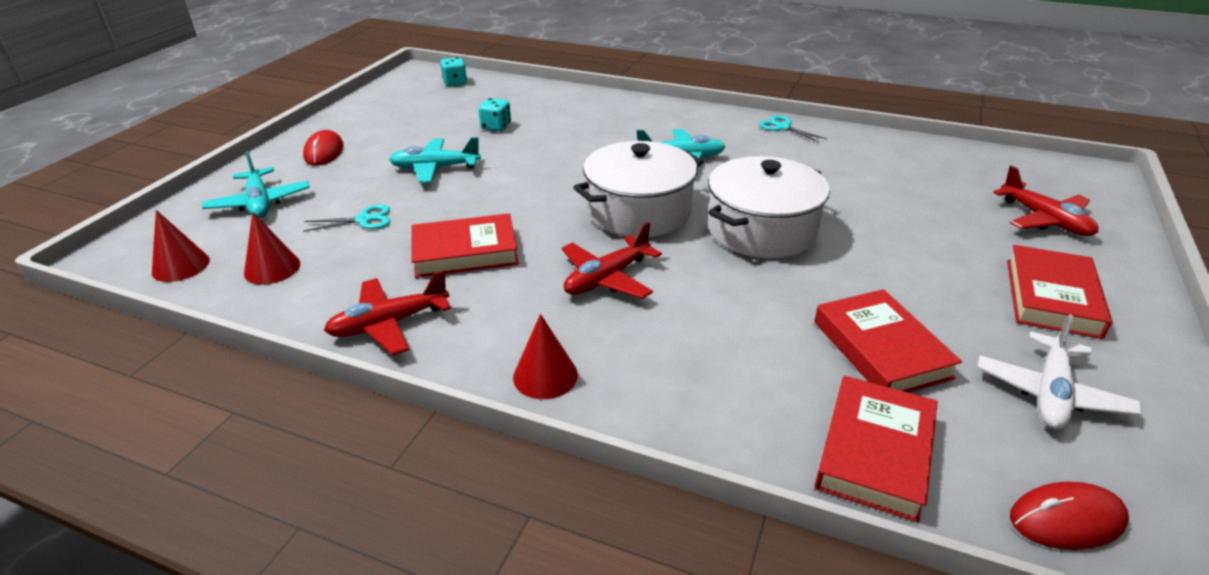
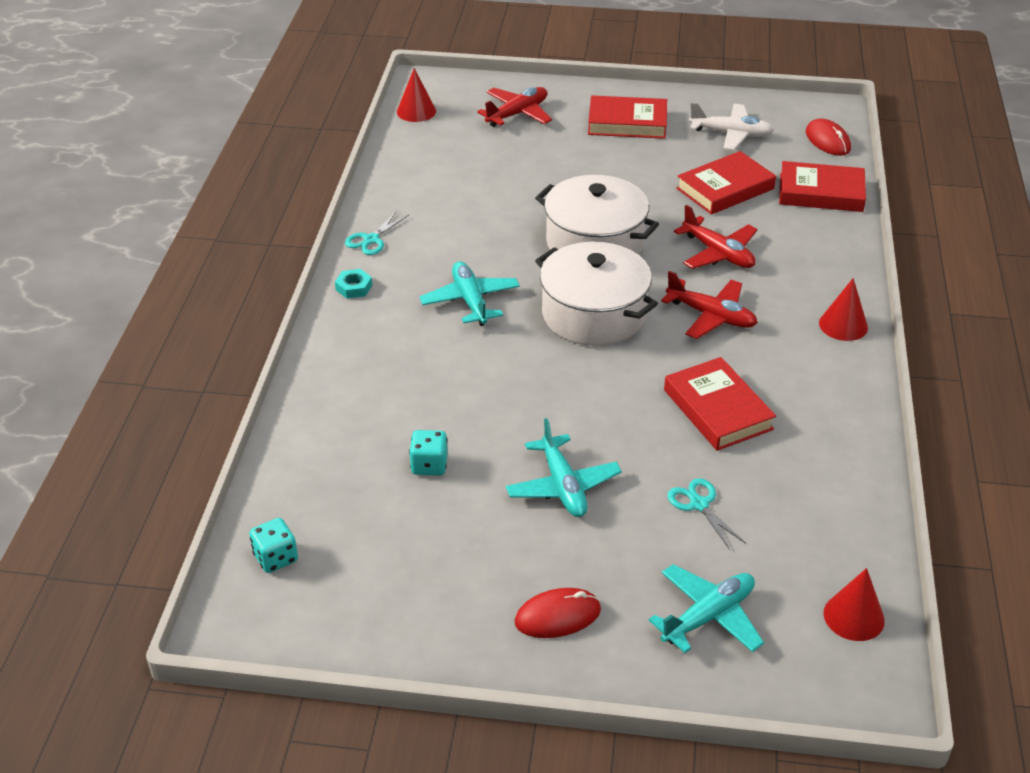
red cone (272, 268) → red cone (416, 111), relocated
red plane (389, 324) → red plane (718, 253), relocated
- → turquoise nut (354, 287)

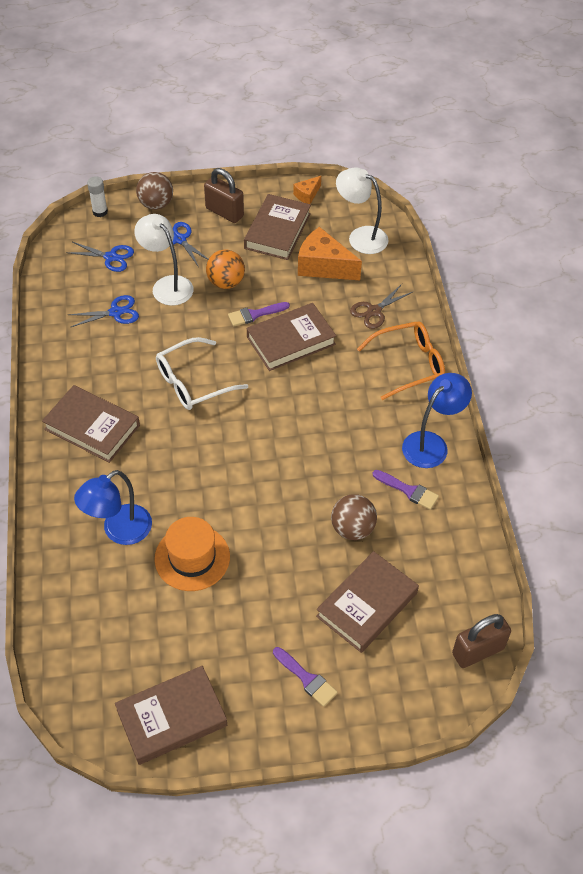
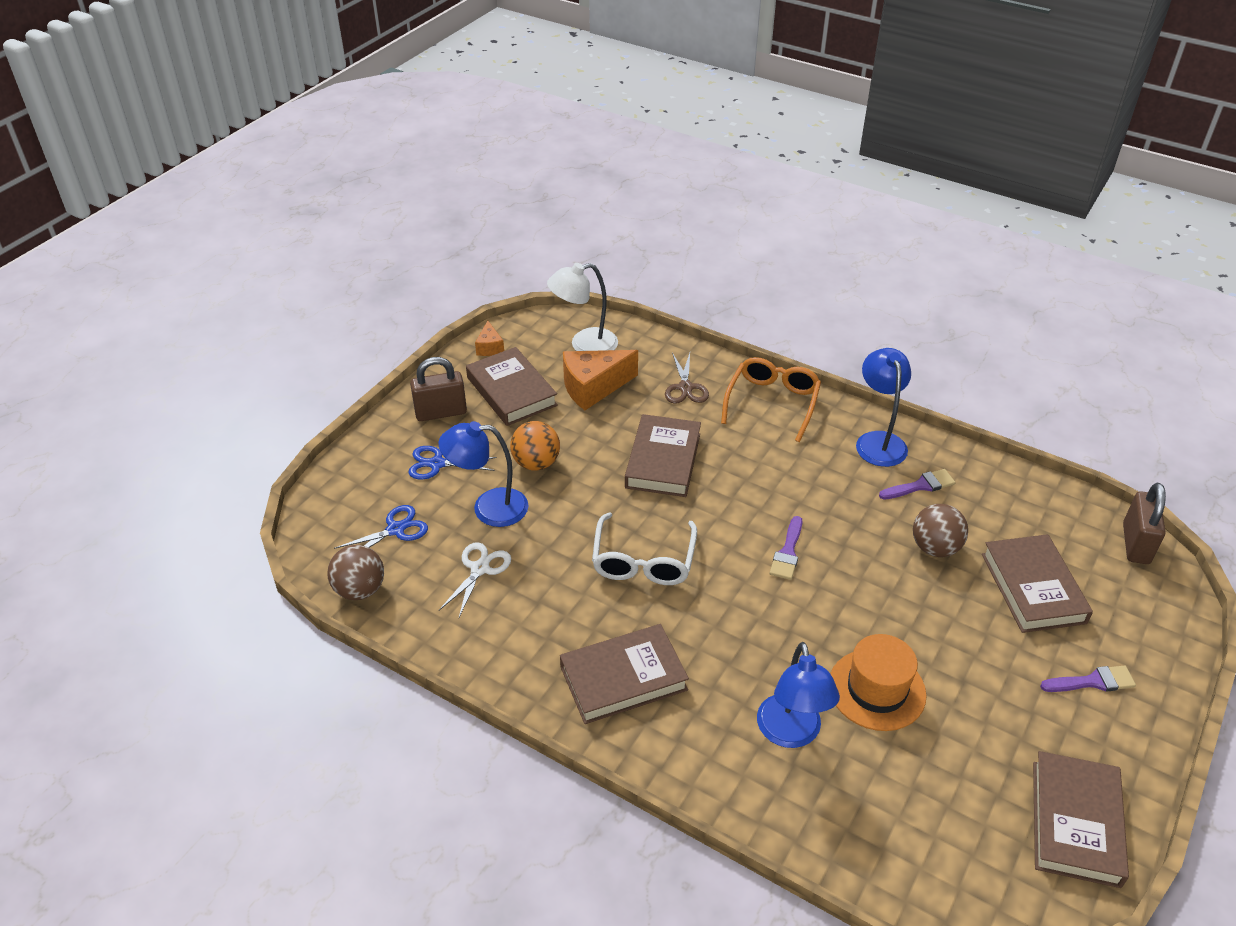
brown ball (156, 204) → brown ball (360, 590), relocated
white glue stick (100, 212) → -
white lamp (167, 285) → blue lamp (488, 507)
blue scissors (115, 312) → white scissors (479, 569)
purple brush (255, 314) → purple brush (787, 552), relocated

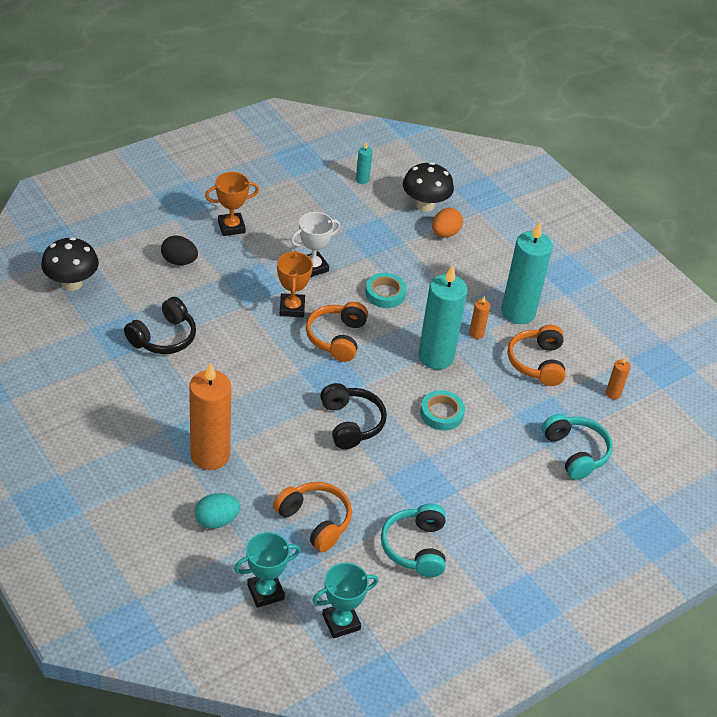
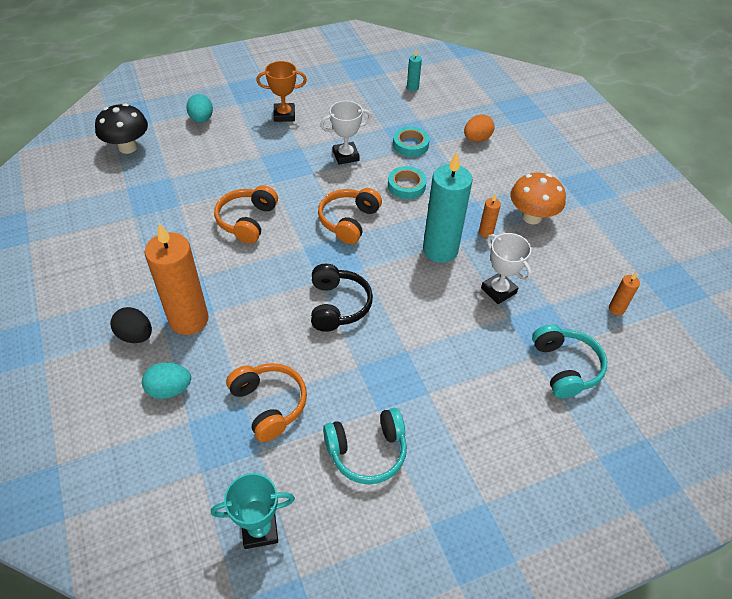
black mushroom (425, 205) → -
turquoise candle (518, 312) → orange mushroom (531, 217)
black egg (179, 261) → black egg (135, 335), relocated
orange trophy (292, 308) → -
black headphones (163, 337) → -
orange headphones (537, 363) → orange headphones (247, 221), relocated
turquoise tape (441, 413) → turquoise tape (410, 145), relocated
turquoise headphones (416, 547) → turquoise headphones (367, 451), 120 degrees counterclockwise
turquoise trophy (265, 592) → -
- → turquoise egg (201, 119)
- → white trophy (498, 290)

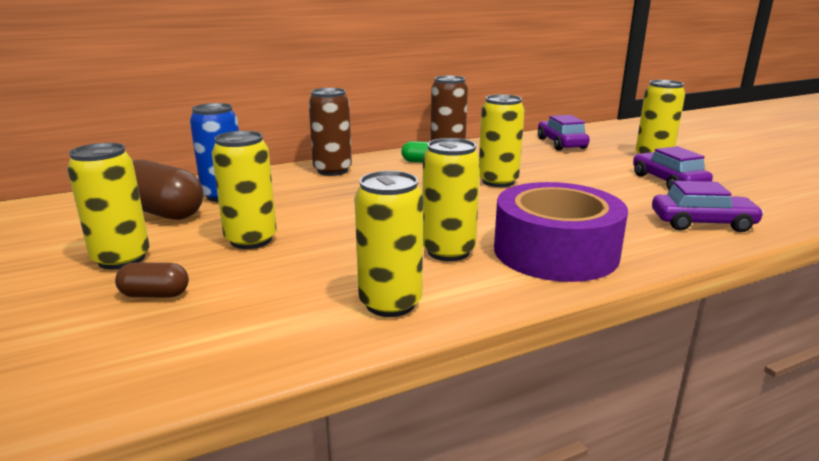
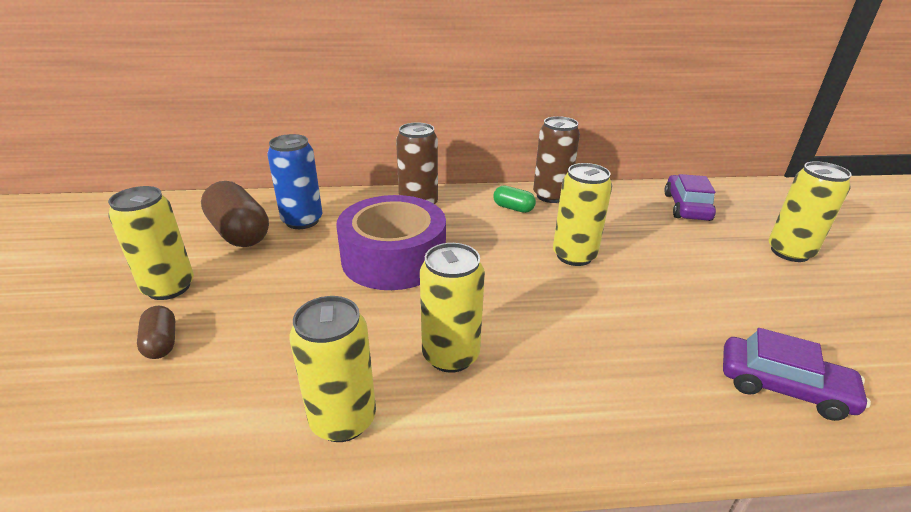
yellow can (251, 240) → -
purple car (668, 181) → -
purple tape (555, 251) → purple tape (394, 258), relocated
brown capsule (155, 295) → brown capsule (161, 343), 45 degrees clockwise

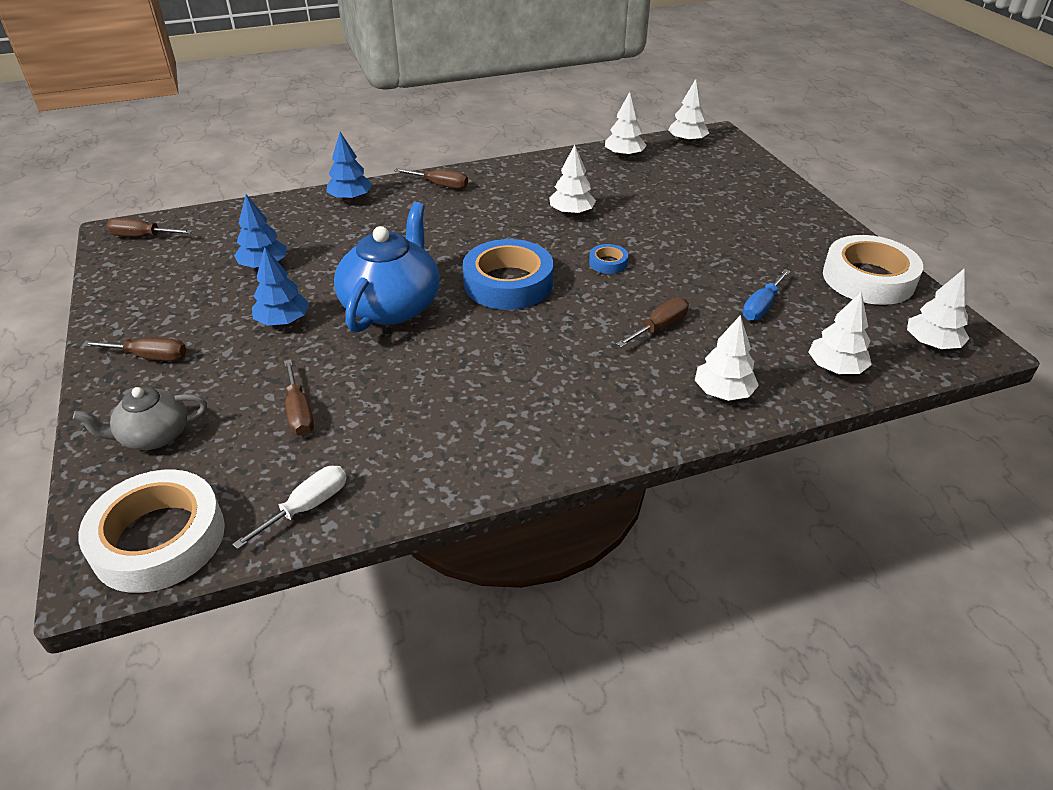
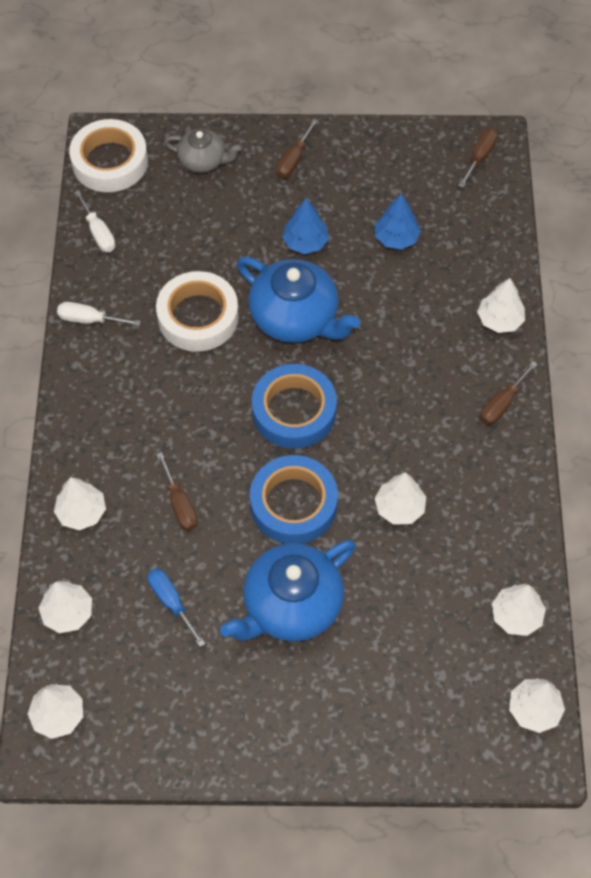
blue tree (350, 198) → white tree (499, 320)
white tape (868, 278) → white tape (198, 317), relocated
blue tape (608, 263) → blue tape (293, 504), x2.25
brown screwdriver (299, 412) → -
grey teapot (153, 436) → grey teapot (203, 161), 105 degrees clockwise
- → white screwdriver (89, 319)
- → blue teapot (291, 605)

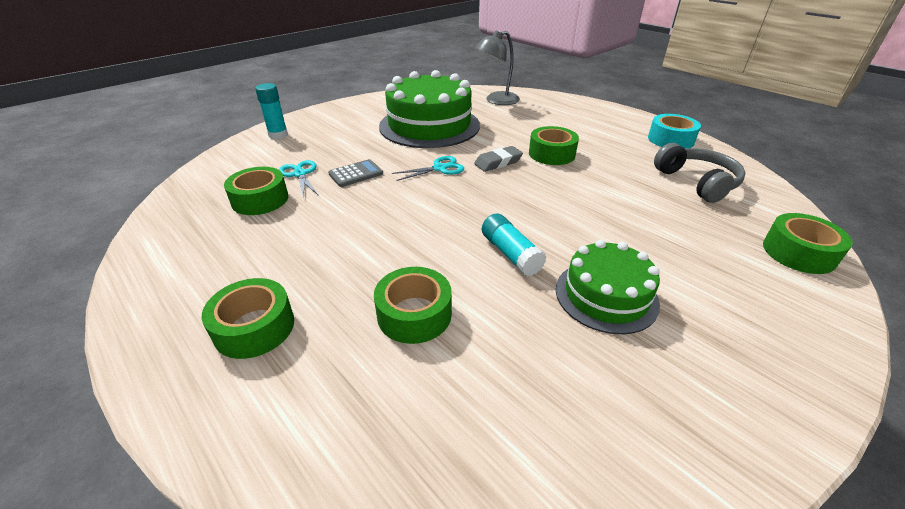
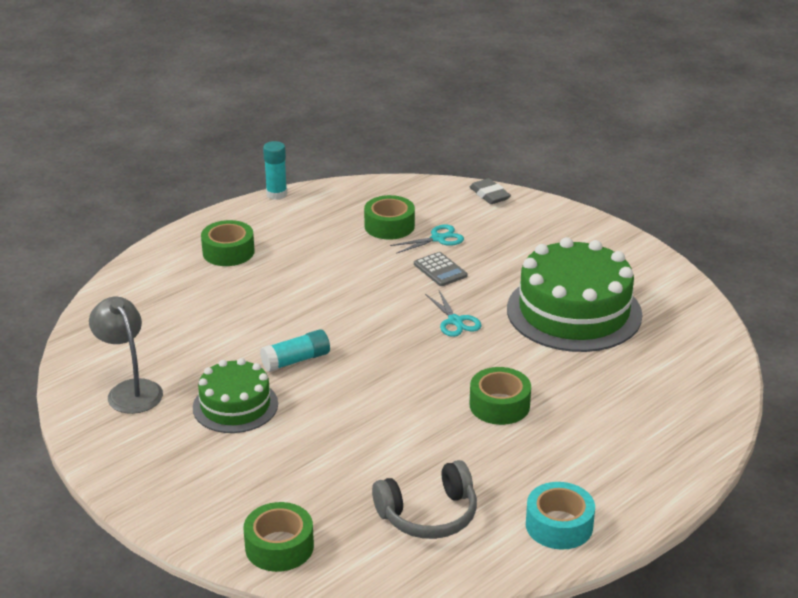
grey lamp (496, 101) → grey lamp (130, 390), relocated
turquoise glue stick (278, 135) → turquoise glue stick (276, 194), relocated
grey eraser (498, 162) → grey eraser (489, 195), relocated
green tape (414, 314) → -

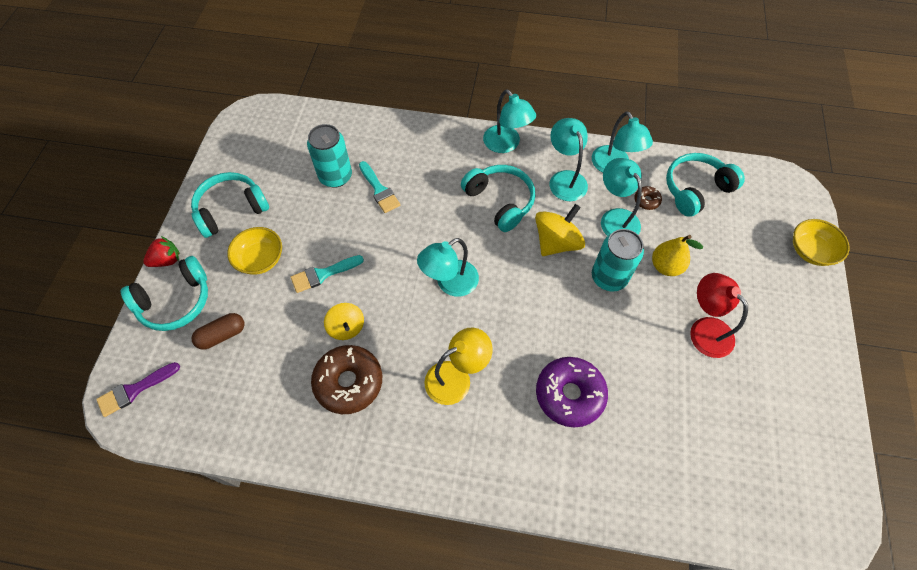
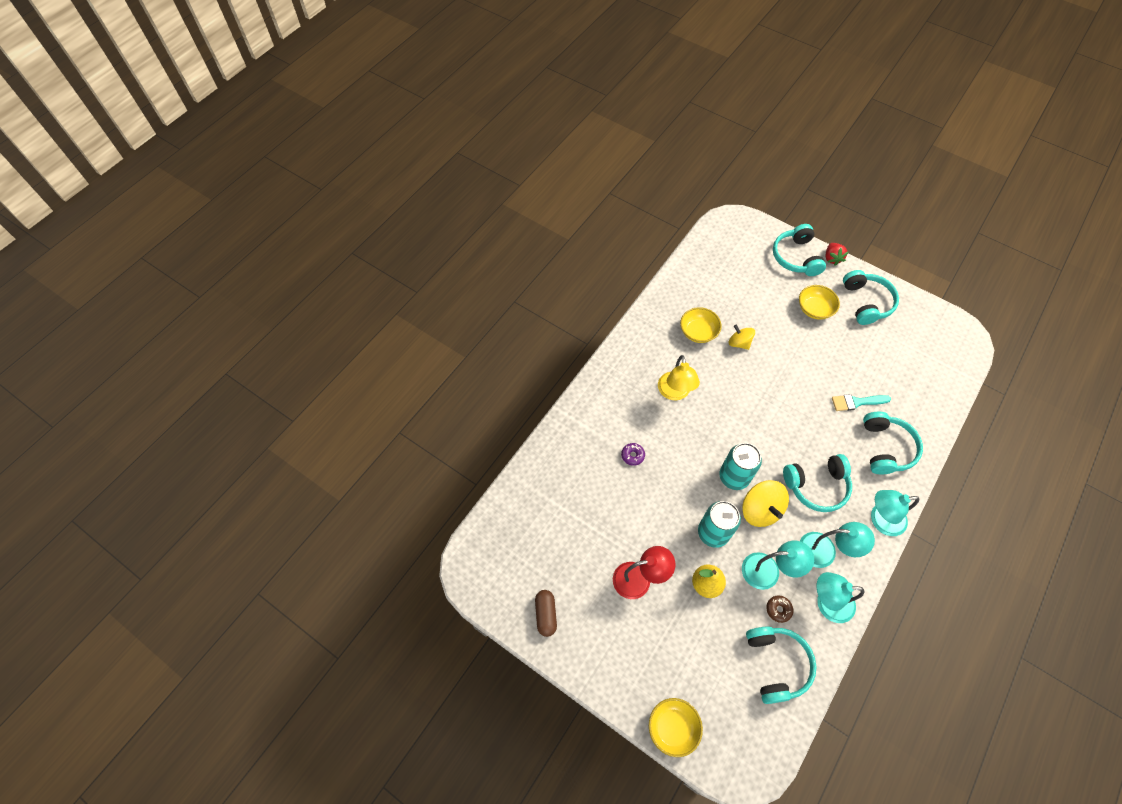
turquoise can (335, 176) → turquoise can (734, 477), relocated
turquoise lamp (450, 283) → -
turquoise brush (323, 274) → -
yellow spinning top (346, 327) → yellow spinning top (739, 343), 45 degrees clockwise
brown capsule (222, 335) → brown capsule (546, 614), relocated
brown donut (349, 382) → yellow bowl (698, 332)
purple donut (569, 394) → purple donut (632, 455), x0.45
purple brush (134, 390) → -
- → turquoise headphones (886, 448)

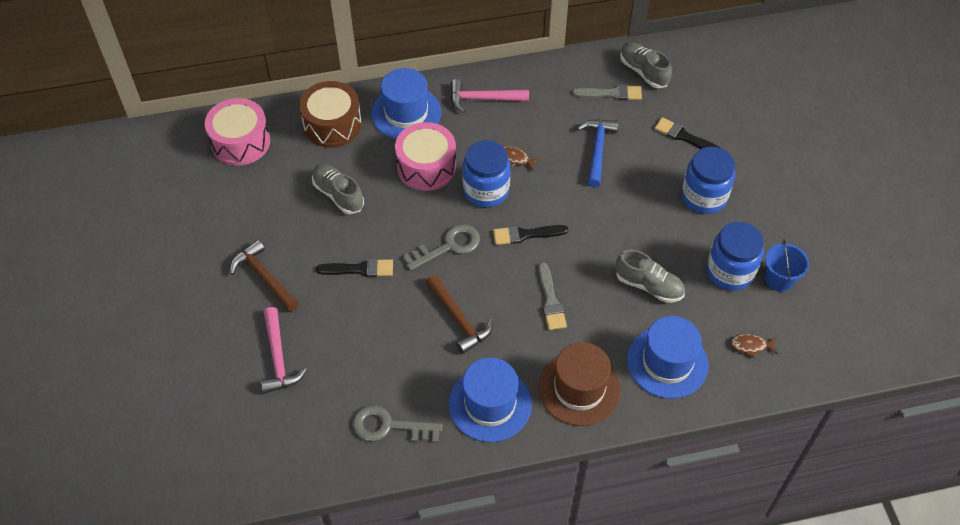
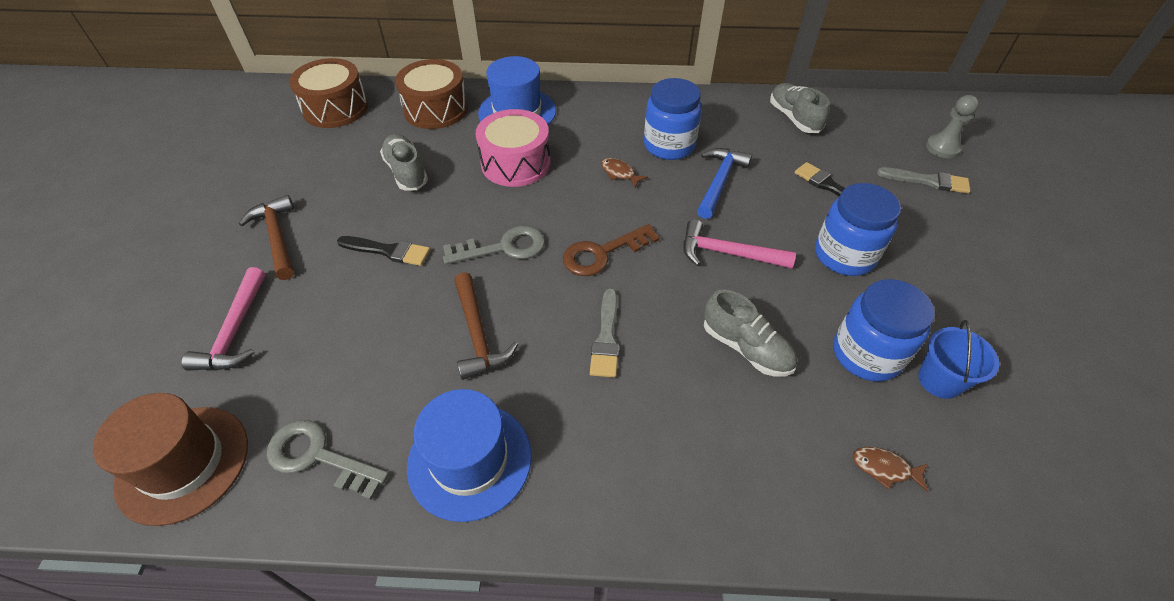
pink hammer (483, 99) → pink hammer (727, 253), relocated
grey brush (611, 94) → grey brush (927, 181), relocated
pink drum (240, 142) → brown drum (335, 108)
blue jar (486, 190) → blue jar (669, 145), relocated
black brush (526, 234) → brown key (602, 253)
blue hat (667, 362) → -
brown hat (579, 388) → brown hat (183, 463), relocated
- → grey pawn (942, 148)

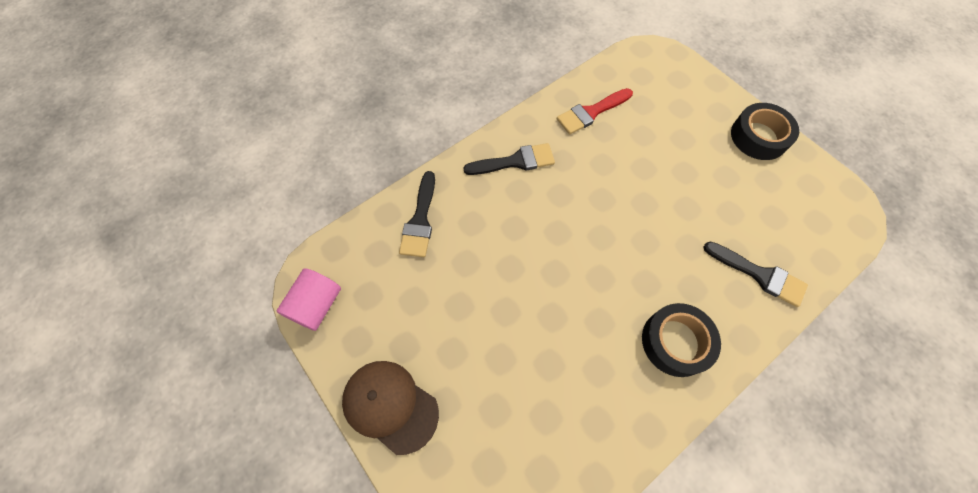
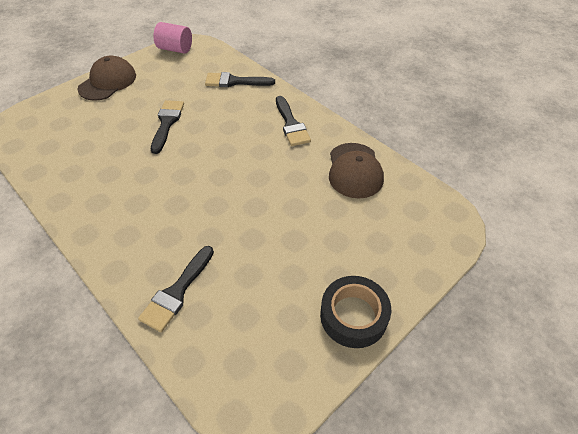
red brush (591, 112) → brown cap (354, 170)
black tape (675, 342) → -
- → black brush (167, 123)

